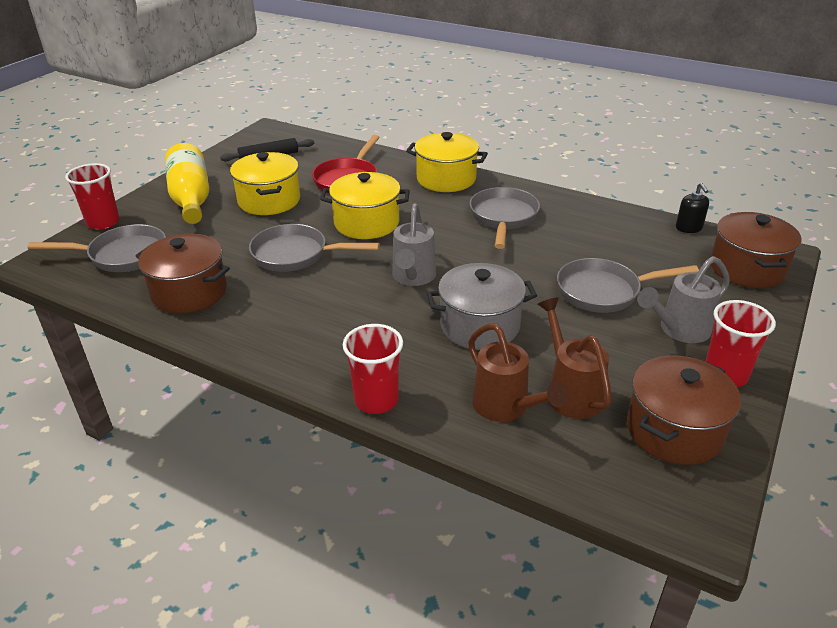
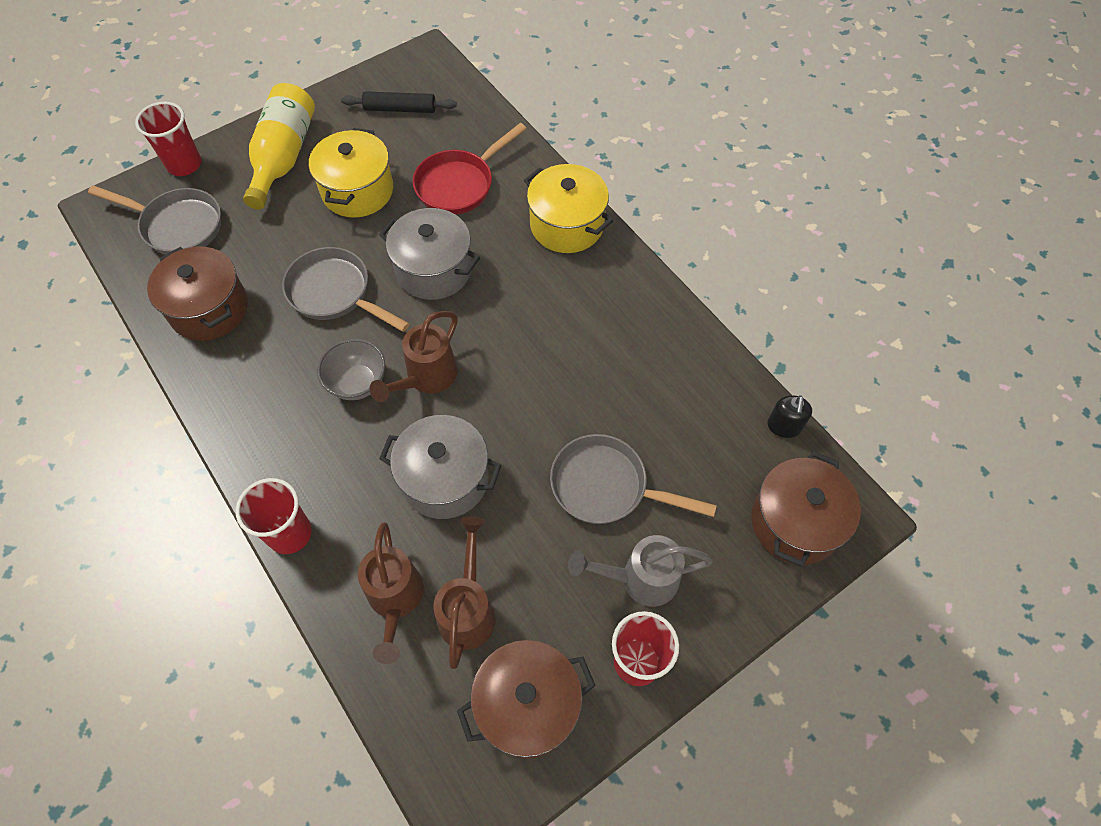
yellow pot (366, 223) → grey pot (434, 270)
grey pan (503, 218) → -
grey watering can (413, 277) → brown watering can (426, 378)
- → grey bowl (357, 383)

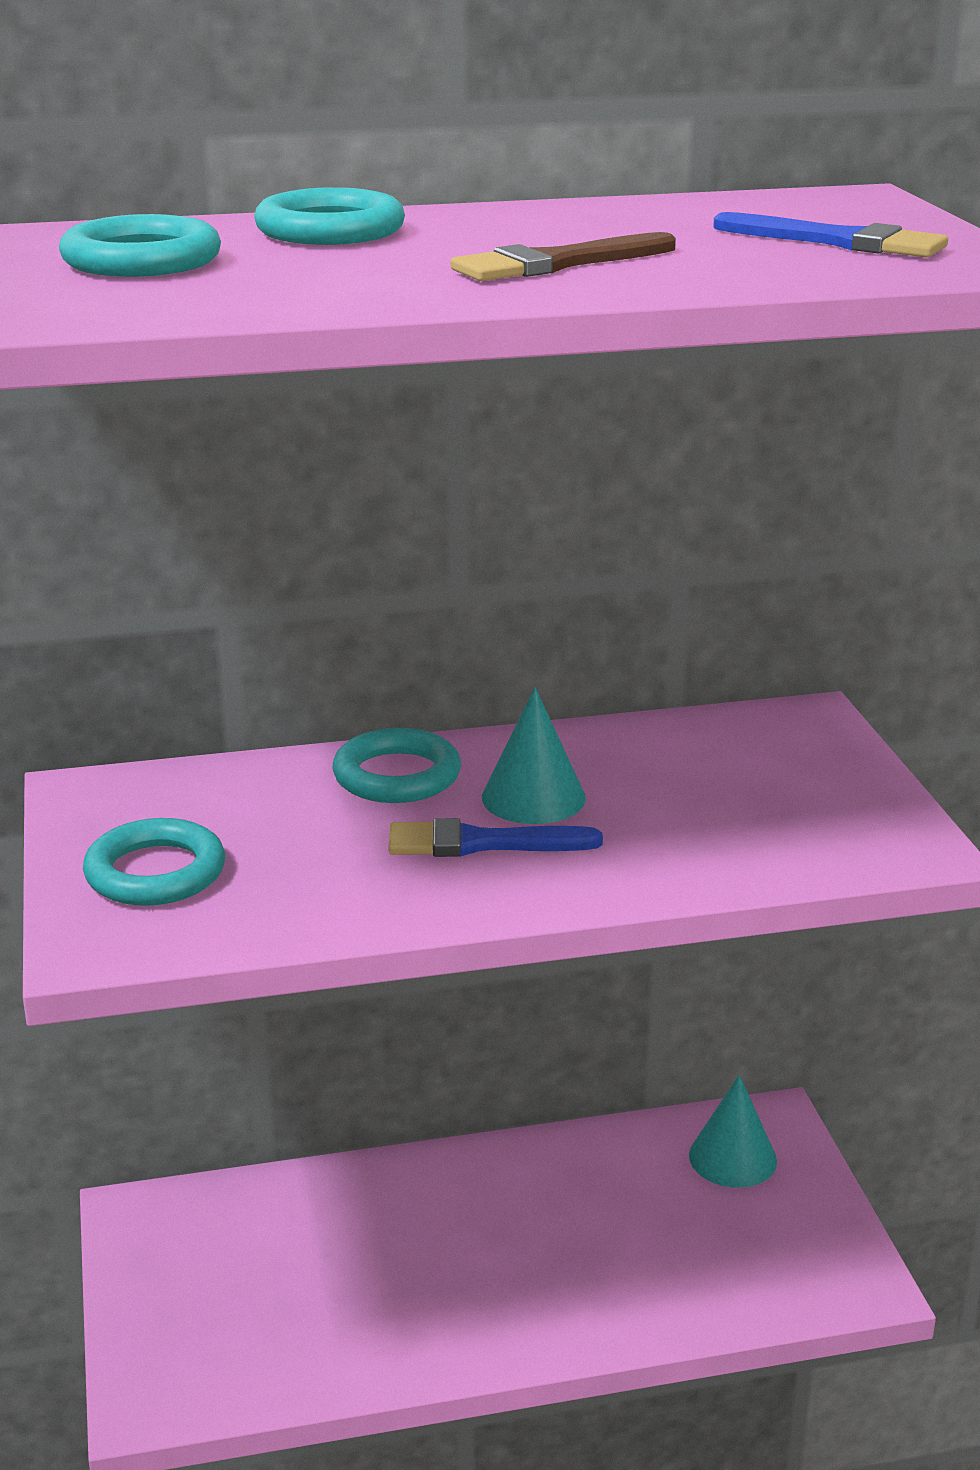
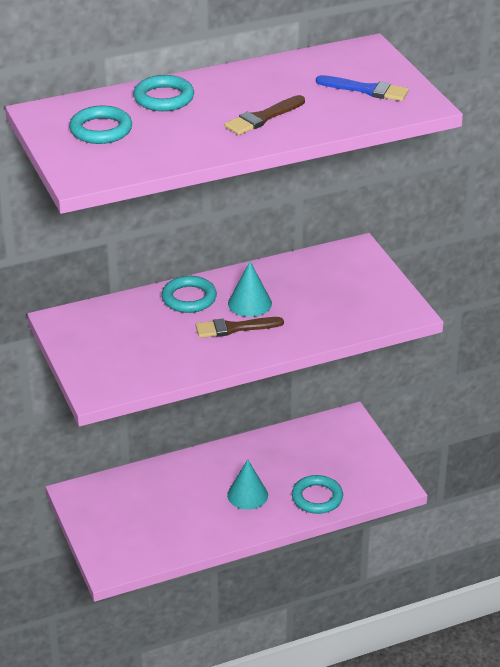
turquoise ring (155, 872) → turquoise ring (317, 498), relocated
blue brush (481, 843) → brown brush (234, 328)
turquoise cone (732, 1157) → turquoise cone (247, 495), relocated

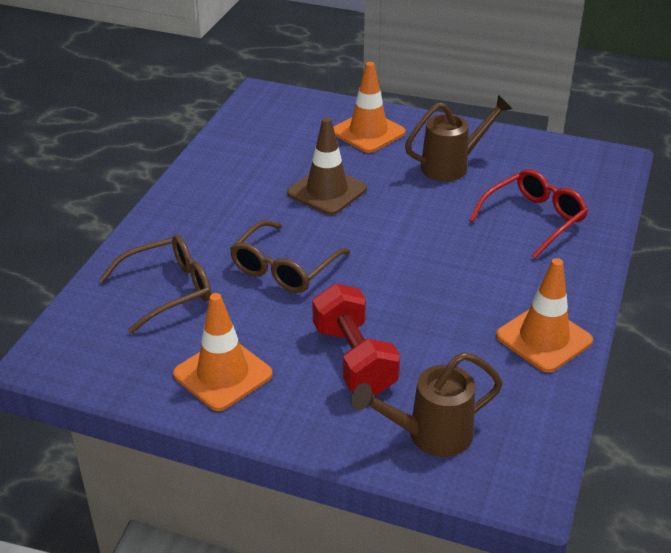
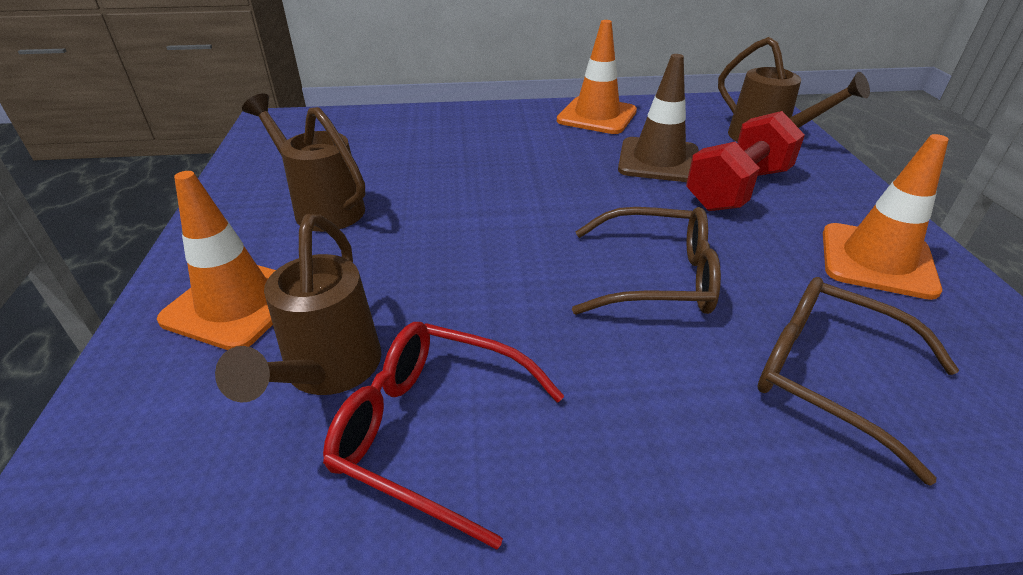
brown traffic cone (327, 191) → brown traffic cone (658, 160), relocated
red glasses (534, 219) → red glasses (431, 431), relocated
- → brown watering can (327, 373)

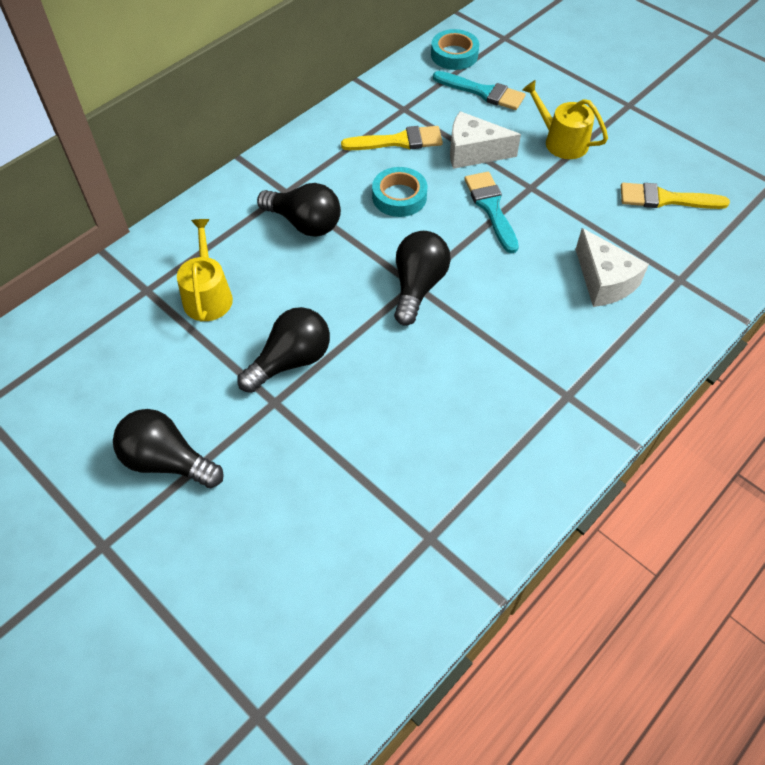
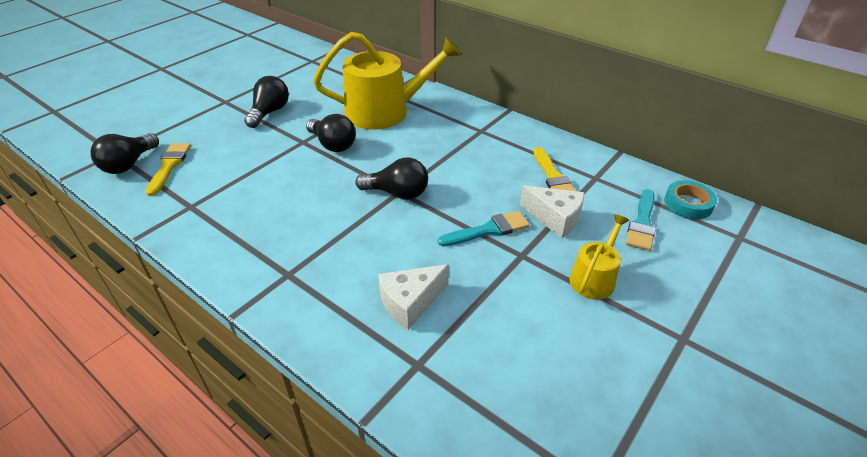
white cheese (473, 152) → white cheese (555, 218), 120 degrees clockwise
turquoise tape (399, 197) → -
black light bulb (304, 223) → black light bulb (129, 164), relocated
yellow brush (665, 199) → yellow brush (169, 166), relocated
yellow watering can (207, 295) → yellow watering can (385, 111), x2.01

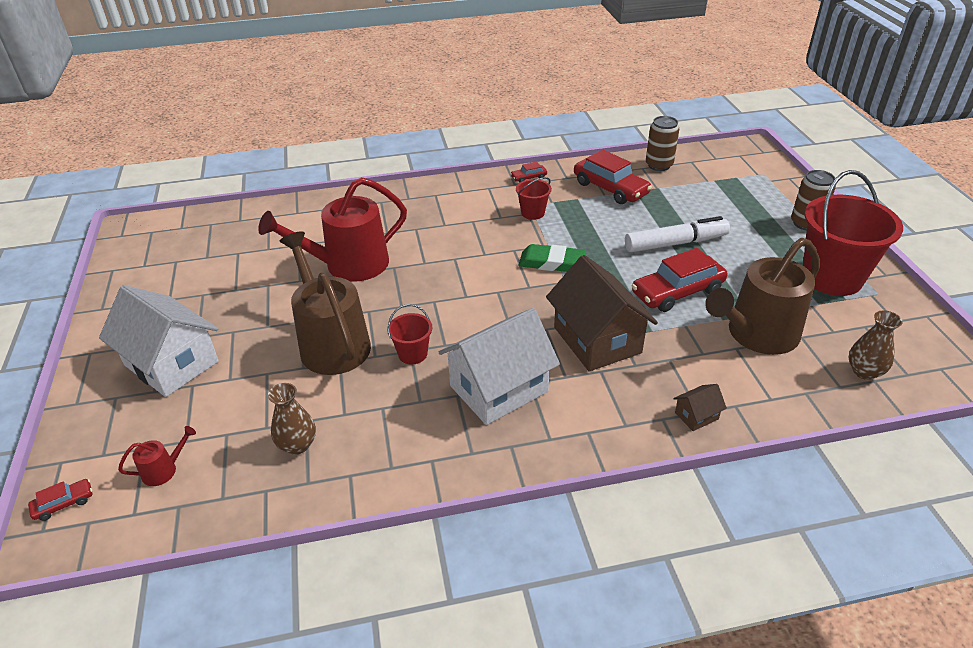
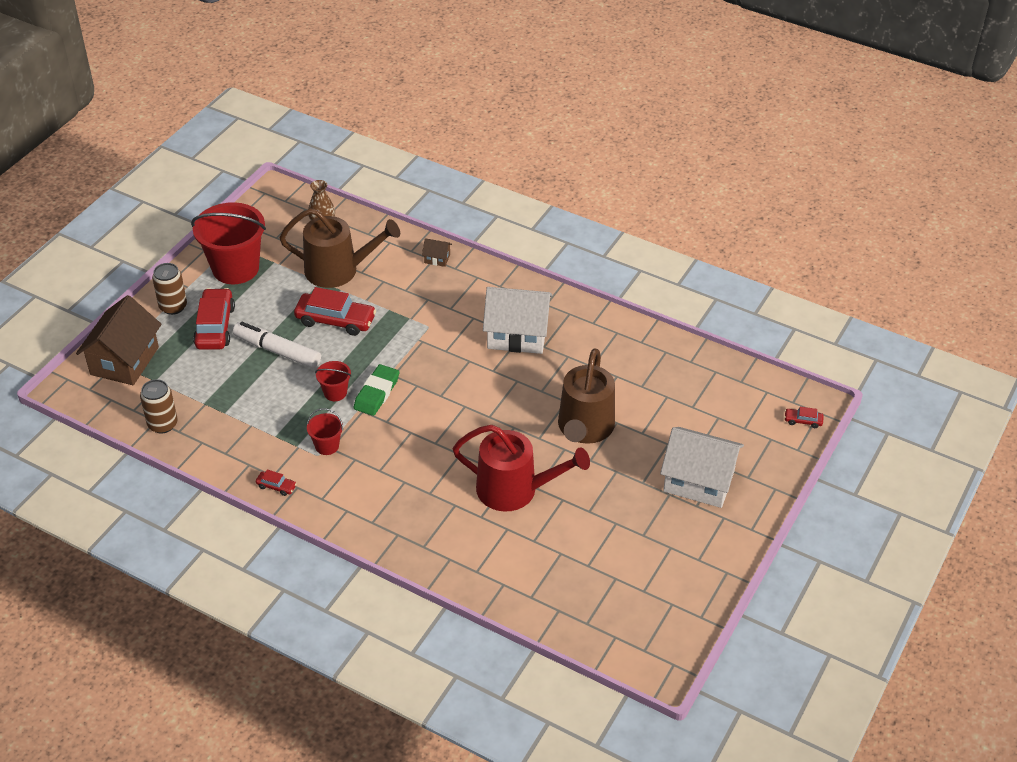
red car (610, 188) → red car (215, 327), relocated
green eraser (551, 262) → green eraser (377, 393), 60 degrees clockwise
brown house (597, 340) → brown house (125, 361), relocated
white house (171, 363) → white house (698, 481), 60 degrees counterclockwise
red bucket (412, 354) → red bucket (335, 392), relocated
brown vase (297, 445) → -
red watering can (163, 470) → -

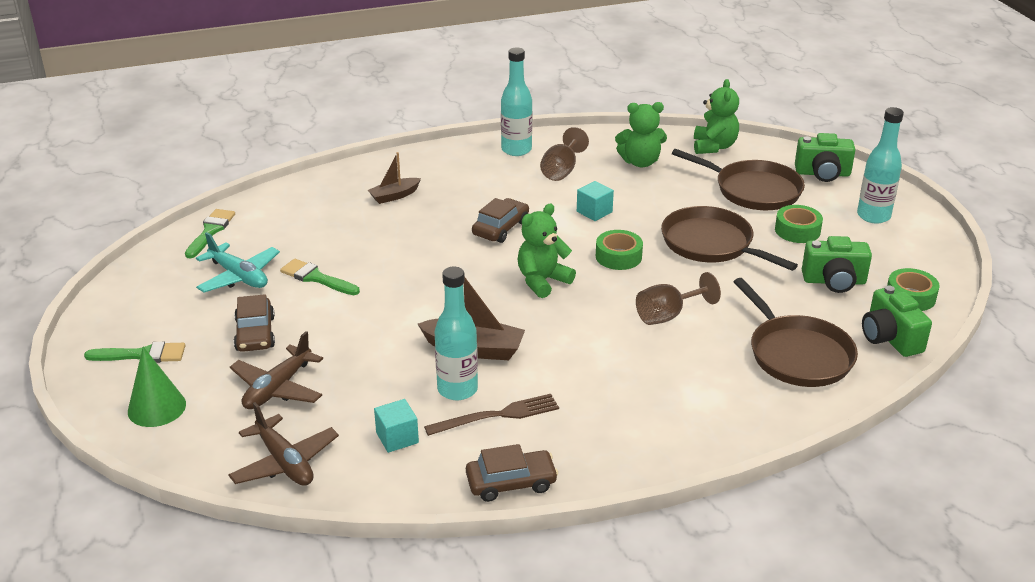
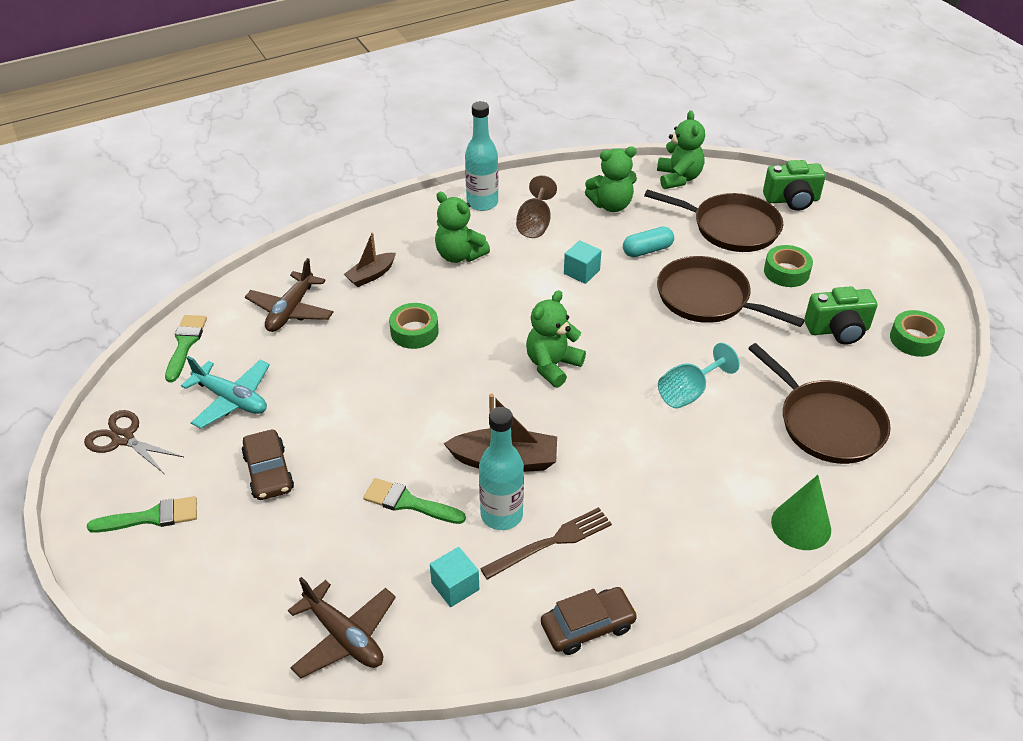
turquoise bottle (873, 216) → -
brown car (500, 228) → -
green tape (618, 256) → green tape (414, 332), relocated
green brush (316, 278) → green brush (408, 503), relocated
brown goblet (668, 315) → turquoise goblet (689, 392)
green camera (890, 338) → -
brown plane (278, 388) → brown plane (291, 310), relocated
green cone (157, 408) → green cone (801, 525), relocated
- → green teddy bear (459, 255)
- → turquoise capsule (647, 250)
- → brown scissors (123, 438)

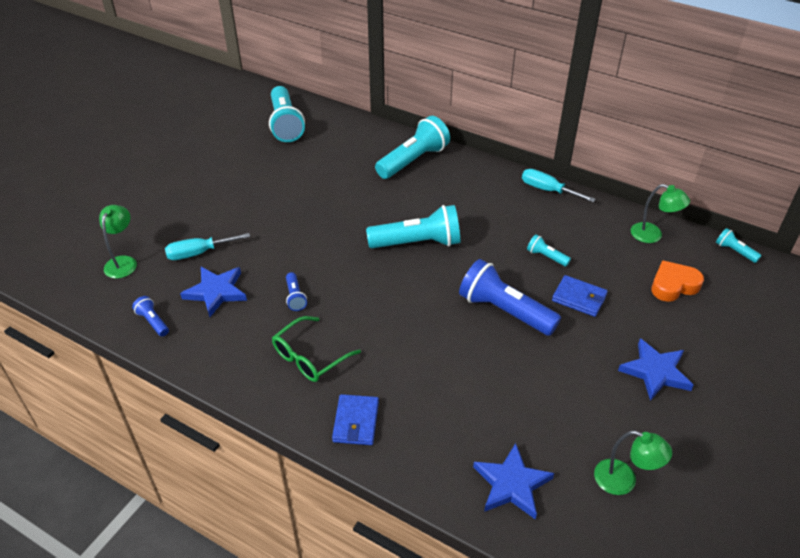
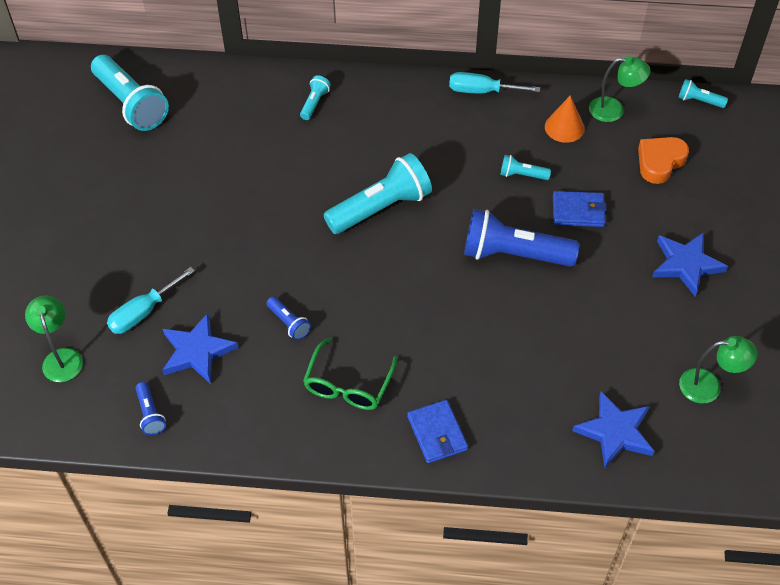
turquoise flashlight (413, 160) → turquoise flashlight (314, 103), x0.46
blue flashlight (153, 322) → blue flashlight (150, 414), 135 degrees counterclockwise
- → orange cone (564, 127)

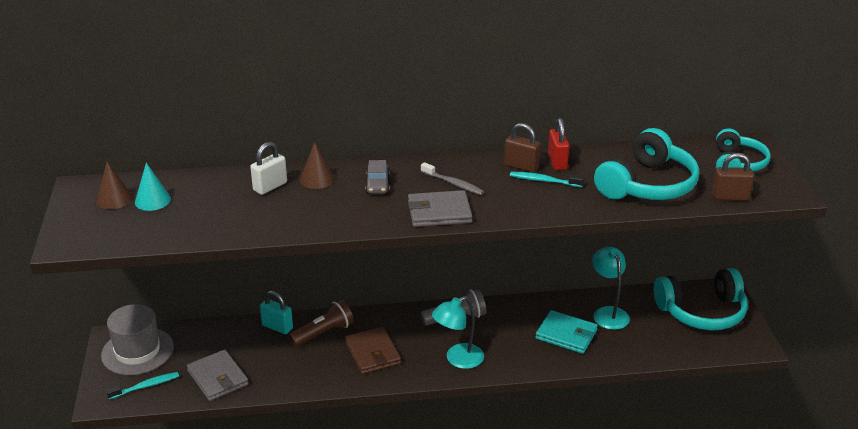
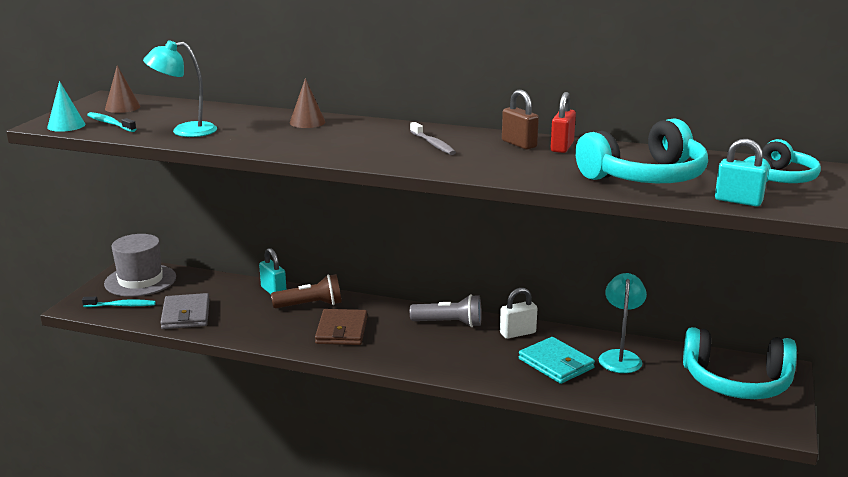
white padlock (270, 186) → white padlock (517, 333), relocated
brown padlock (730, 197) → turquoise padlock (738, 201)
grey car (377, 184) → -
turquoise cone (152, 200) → turquoise cone (66, 125), relocated
turquoise toothbrush (544, 181) → turquoise toothbrush (110, 123), relocated
grey wallet (439, 212) → -
turquoise lamp (458, 359) → turquoise lamp (185, 131), relocated

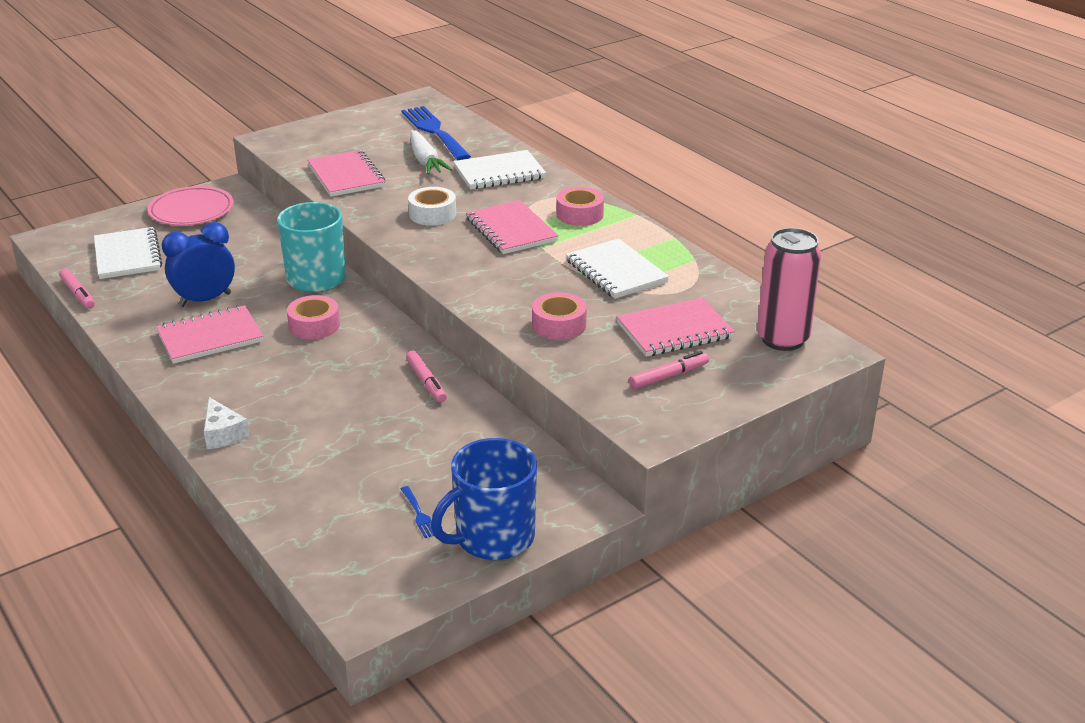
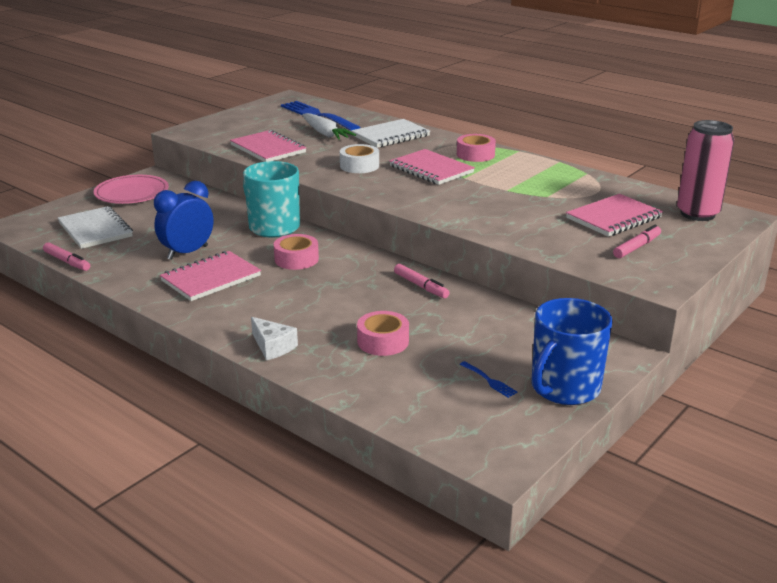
white notebook (616, 272) → -
pink tape (559, 325) → pink tape (383, 341), relocated

